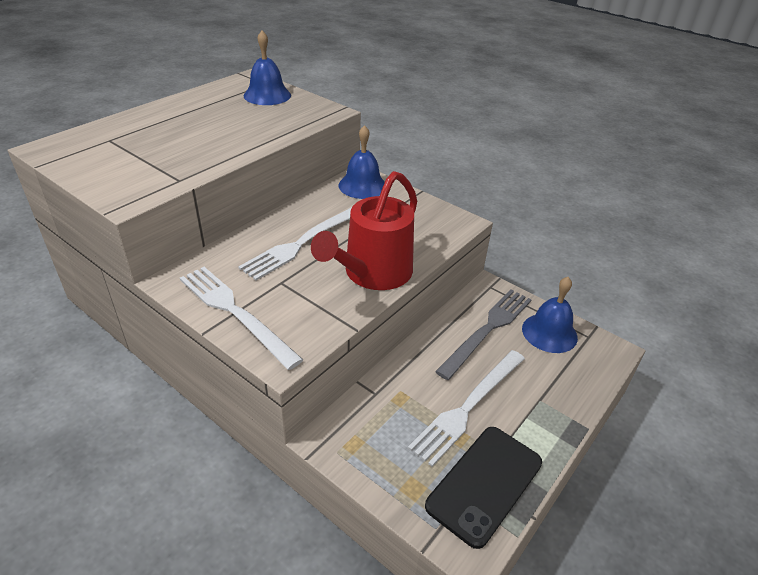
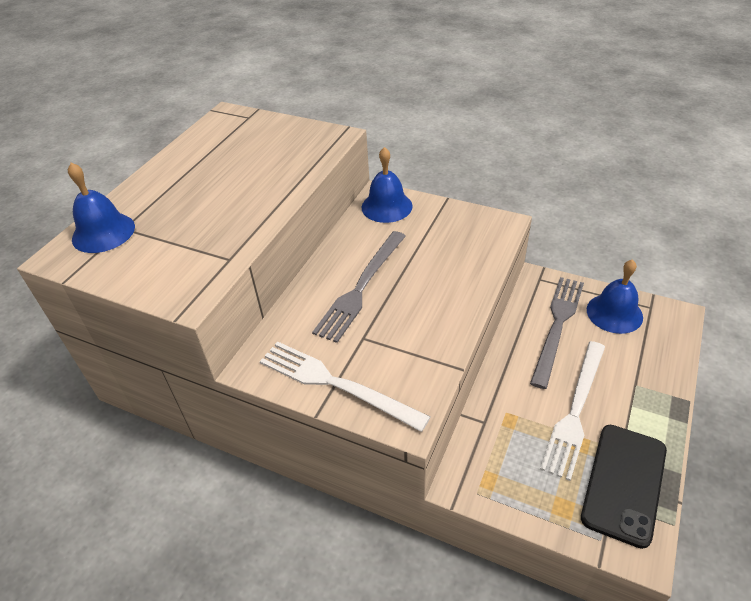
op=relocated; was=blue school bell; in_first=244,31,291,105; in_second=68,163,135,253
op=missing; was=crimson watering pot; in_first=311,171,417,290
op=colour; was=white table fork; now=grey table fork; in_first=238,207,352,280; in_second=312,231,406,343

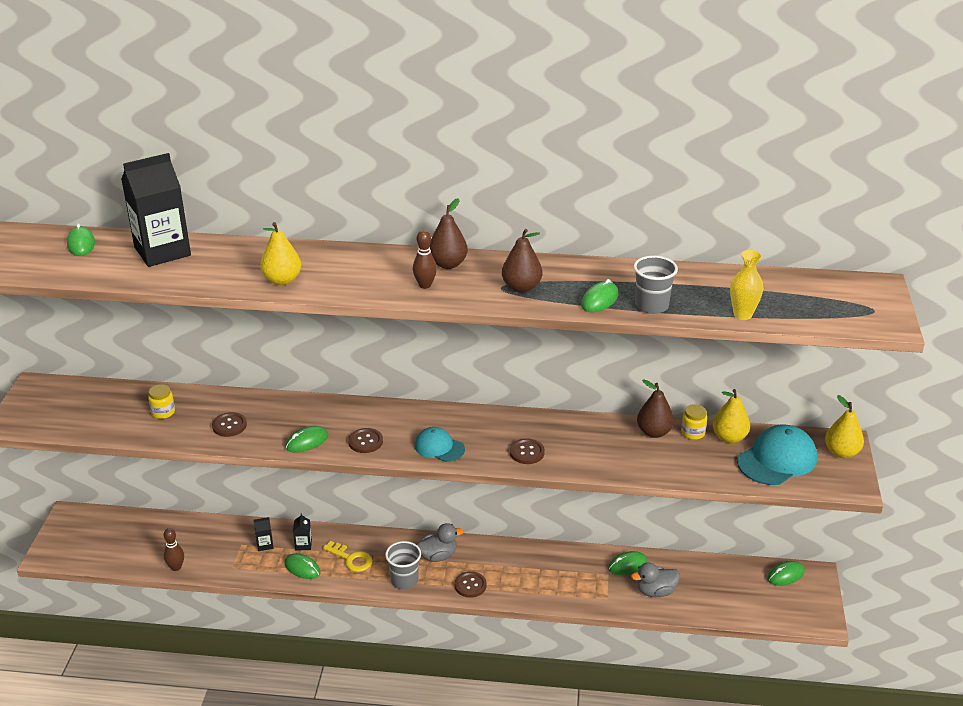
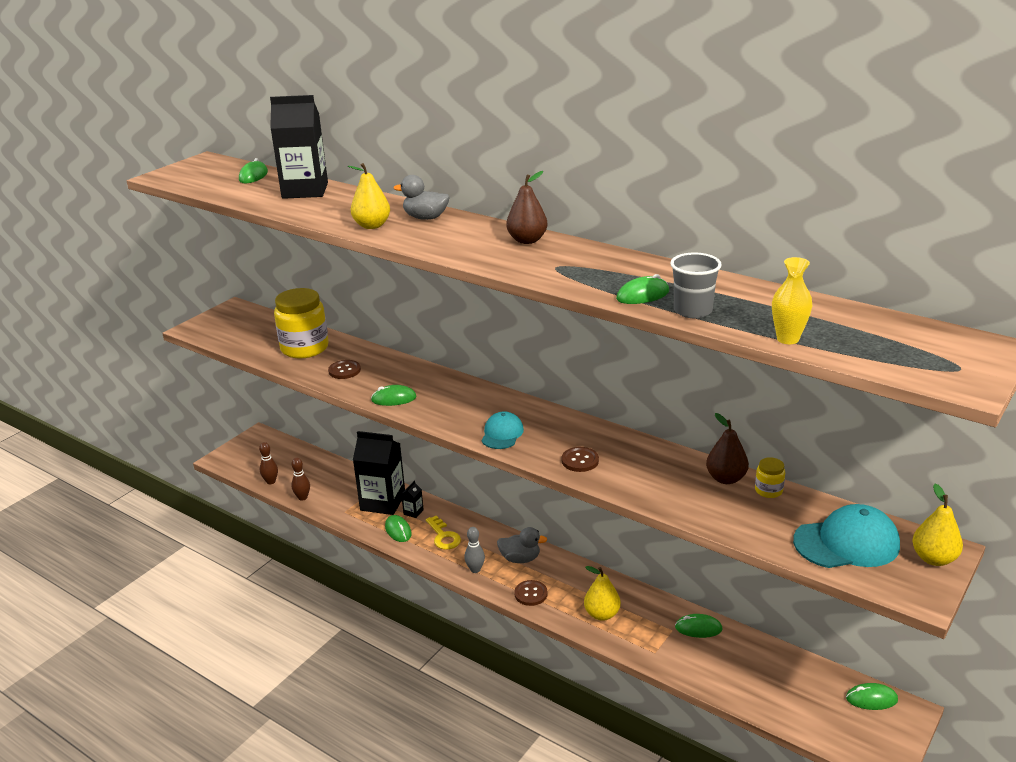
op=missing; was=dark brown pear; in_first=502,229,542,293
op=relocated; was=dark brown bowling pin; in_first=413,230,437,289; in_second=259,442,278,484
op=size; was=yellow preserve jar; in_first=148,384,175,419; in_second=274,288,329,358; ratio=2.25
op=relocated; was=yellow pear; in_first=713,389,750,443; in_second=584,566,621,621
op=spun; was=teal cap; in_first=415,427,465,462; in_second=481,411,524,449; clockwise=45
op=missing; was=dark brown button; in_first=348,428,383,453
op=size; was=jet-black juice carton; in_first=253,517,274,551; in_second=353,431,405,515; ratio=2.45
op=exchanged; was=grey cup; now=grey bowling pin; in_first=385,541,421,590; in_second=464,527,485,573
op=relocated; was=grey duck; in_first=631,562,680,598; in_second=393,175,449,220

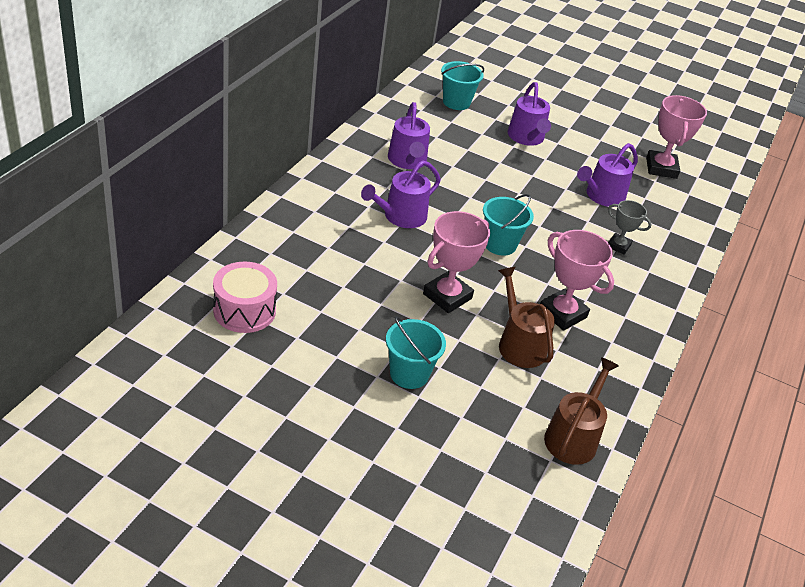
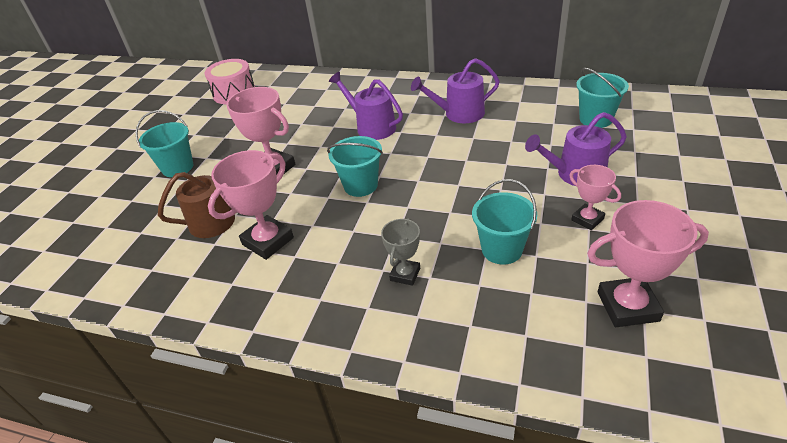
op=exchanged; was=violet watering pot; now=teal pail; in_first=577,143,638,207; in_second=472,179,537,265
op=missing; was=dark brown watering pot; in_first=544,357,619,465
op=appeared; now=pink prize cup; in_second=569,165,621,230

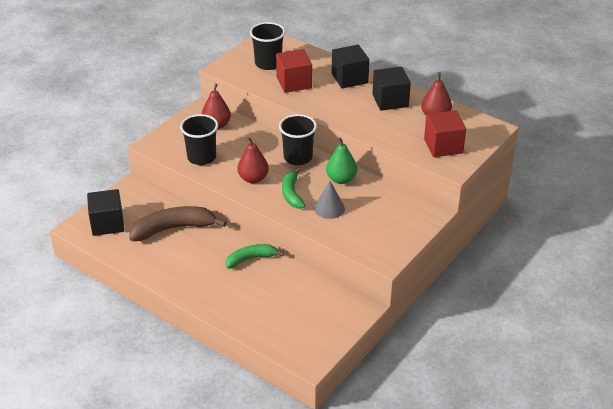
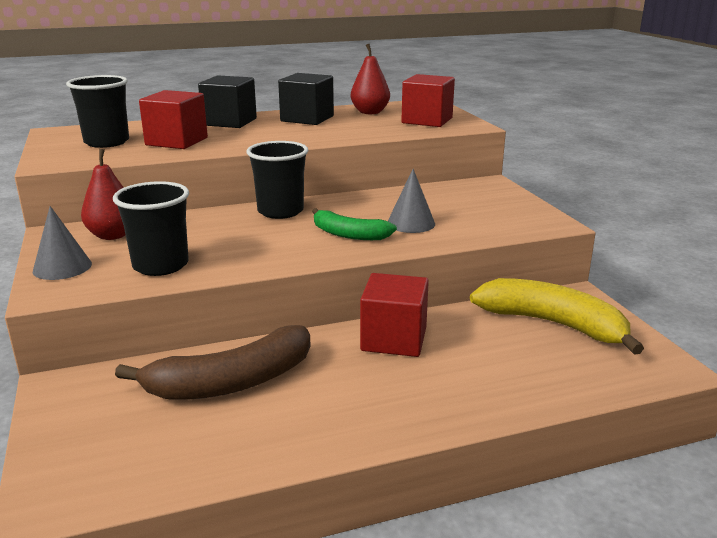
op=missing; was=crimson pear; in_first=237,137,269,183
op=missing; was=emerald pear; in_first=326,137,357,184
op=missing; was=jet-black block; in_first=87,189,124,236
op=spun; was=dark brown banana fruit; in_first=129,206,227,241; in_second=115,325,311,400; clockwise=-135
op=exchanged; was=emerald banana fruit; now=crimson block; in_first=226,244,285,269; in_second=360,273,429,357
op=appeared; now=grey cone; in_second=33,206,92,280
op=appeared; now=yellow banana fruit; in_second=470,278,644,355

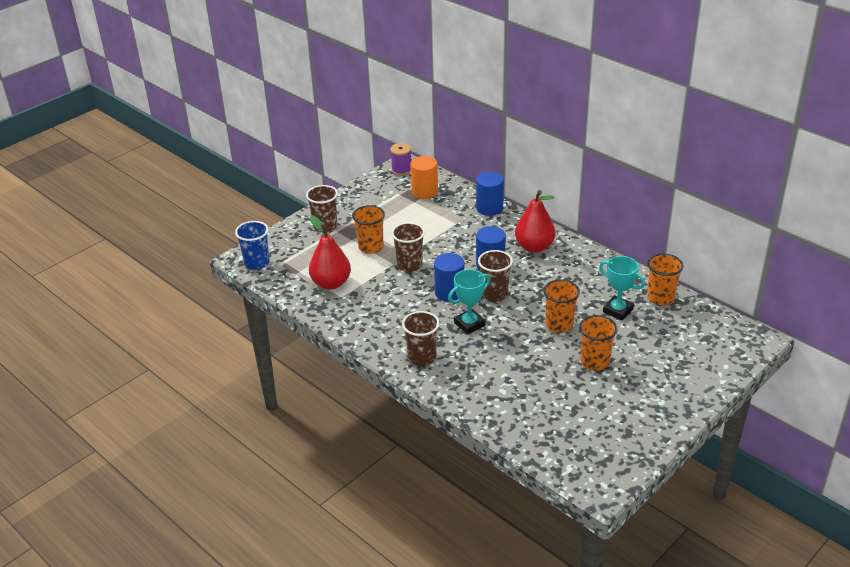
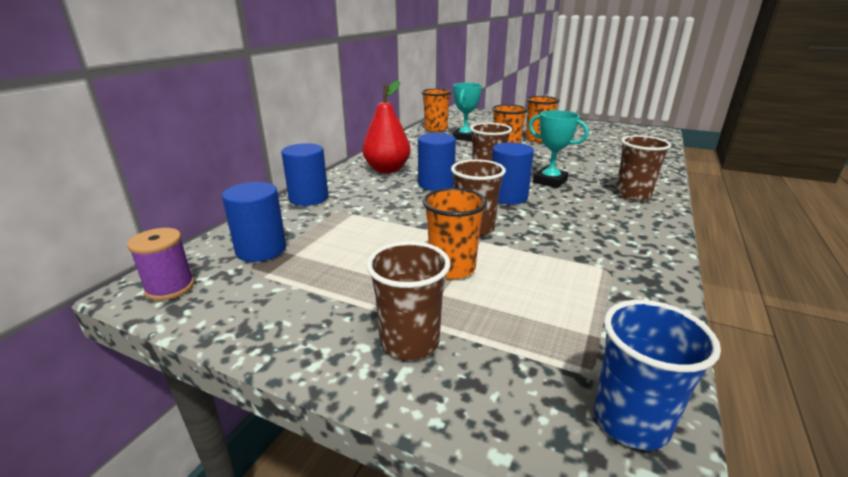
op=colour; was=bright orange solid cylinder; now=blue solid cylinder; in_first=410,156,438,199; in_second=222,182,286,262
op=missing; was=crimson pear; in_first=309,215,351,290

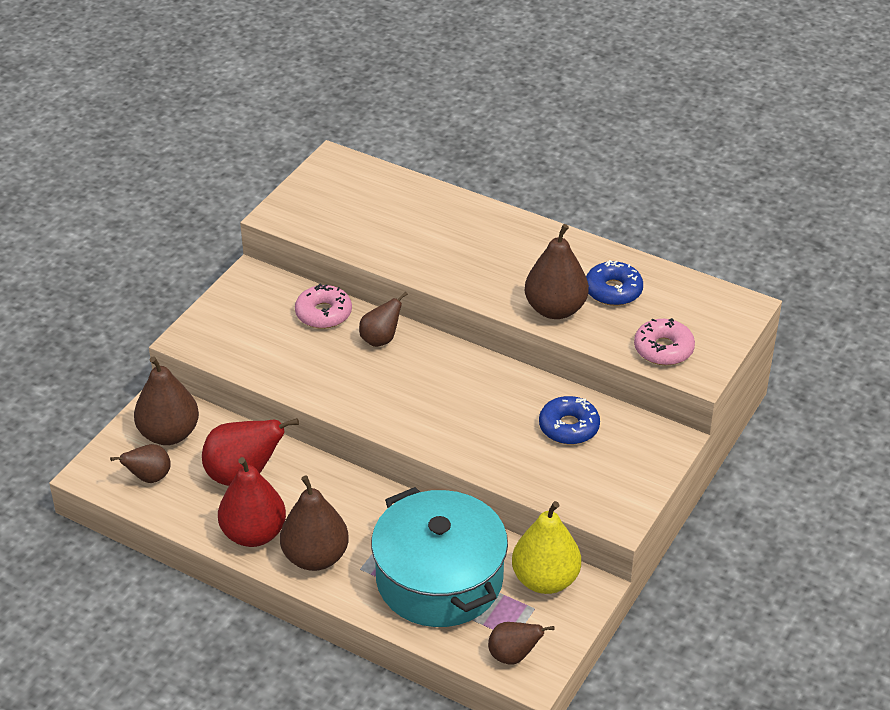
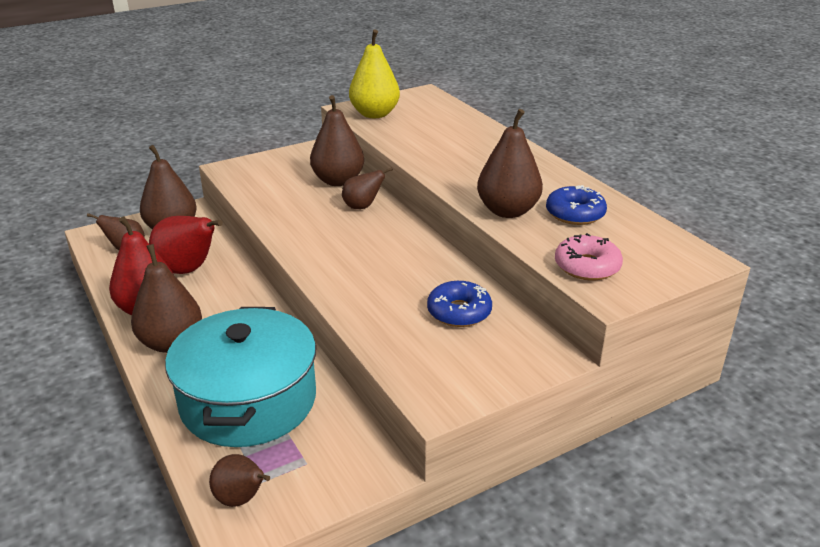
op=exchanged; was=pink doughnut; now=dark brown pear; in_first=295,283,352,329; in_second=310,95,364,186
op=relocated; was=yellow pear; in_first=512,501,581,594; in_second=349,29,400,118

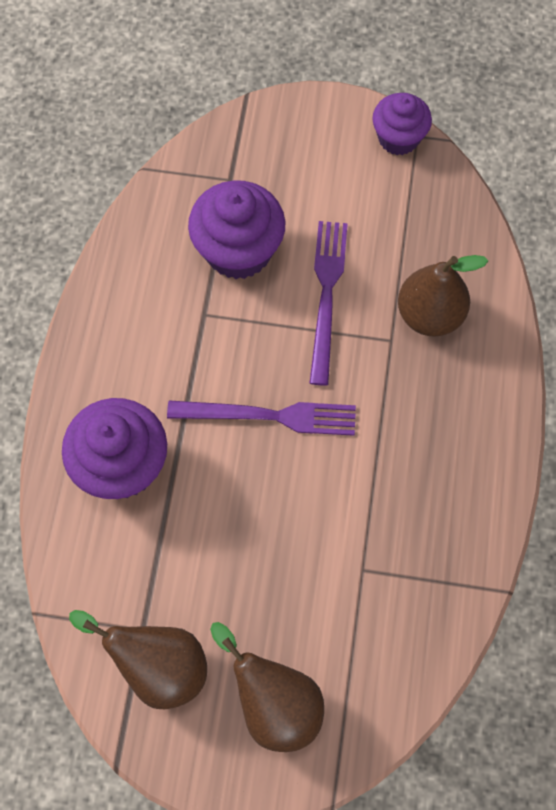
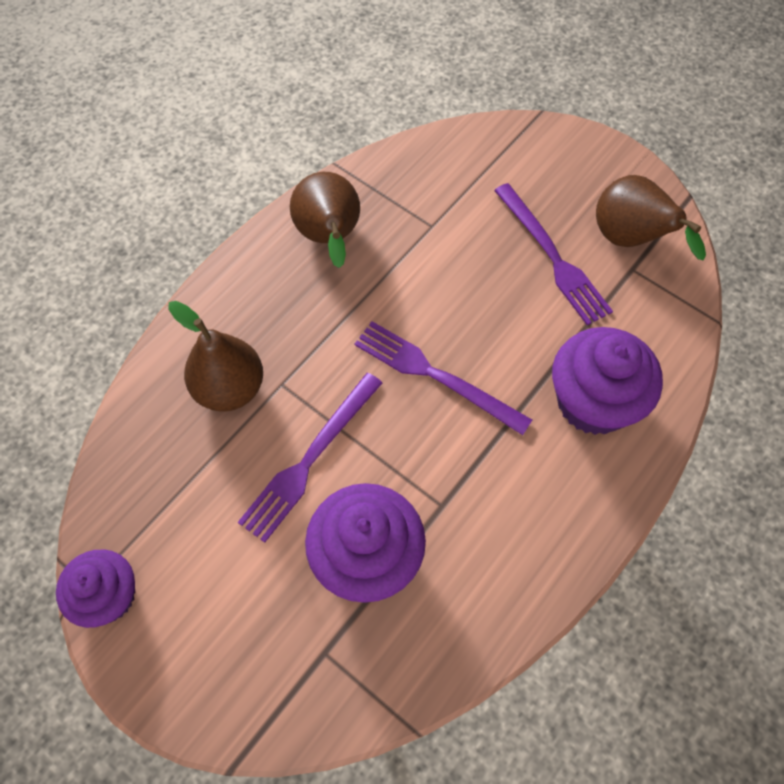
op=relocated; was=dark brown pear; in_first=210,622,324,752; in_second=290,172,360,268
op=appeared; now=violet table fork; in_second=494,183,613,325

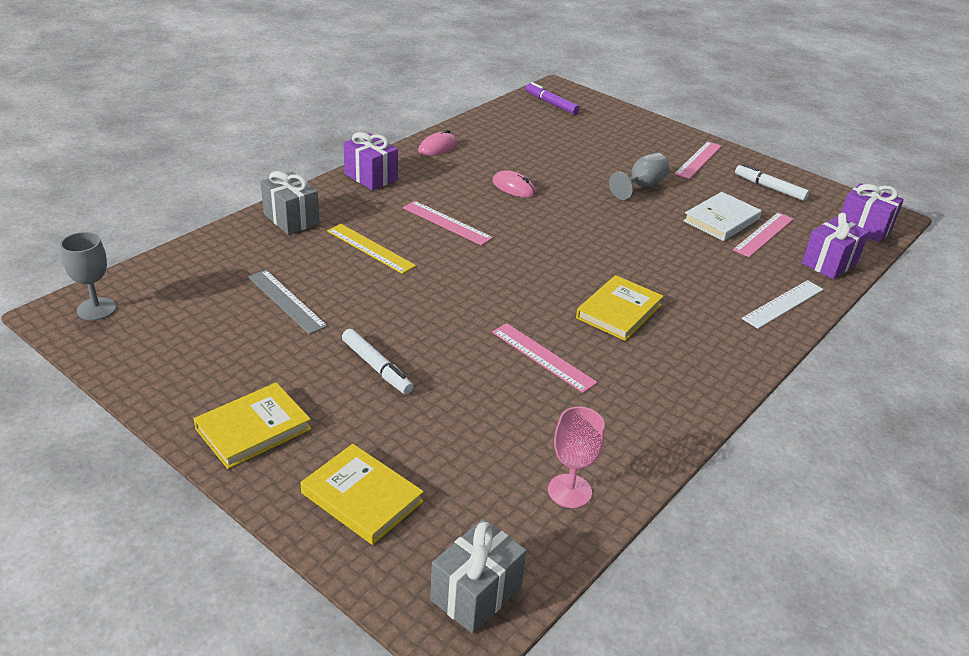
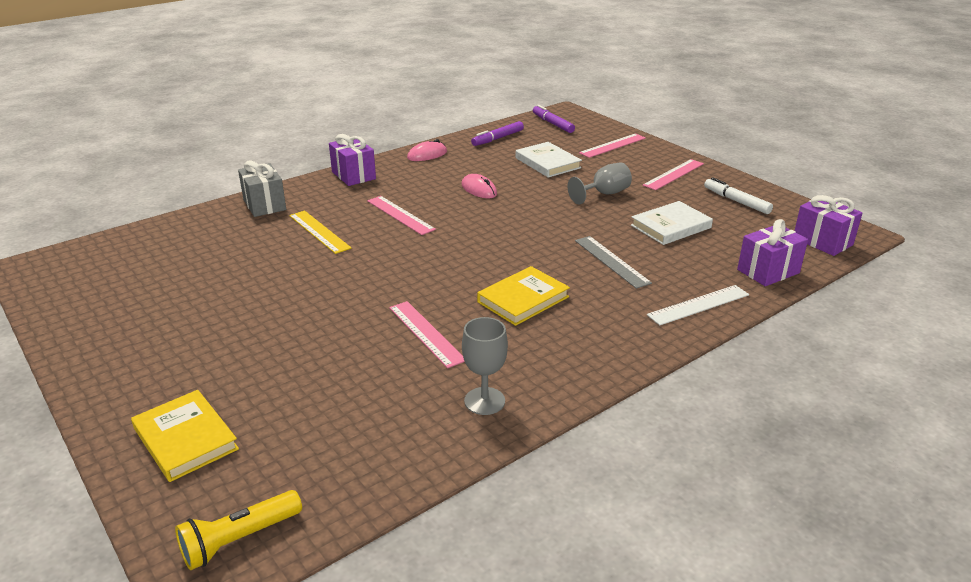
op=relocated; was=pink ruler; in_first=733,212,794,257; in_second=579,133,646,158
op=relocated; was=grey wine glass; in_first=60,232,116,320; in_second=462,317,508,415
op=relocated; was=grey ruler; in_first=248,270,328,334; in_second=575,236,652,289
op=missing; was=white felt pen; in_first=342,329,413,394
op=missing; was=yellow hardcover; in_first=194,383,311,469
op=missing; was=pink wine glass; in_first=548,407,605,508
op=exchanged; was=grey present; now=yellow torch; in_first=430,519,527,634; in_second=175,490,302,570
op=appeared; now=violet felt pen; in_second=471,121,524,146
op=appeared; now=white hardcover; in_second=516,142,582,178

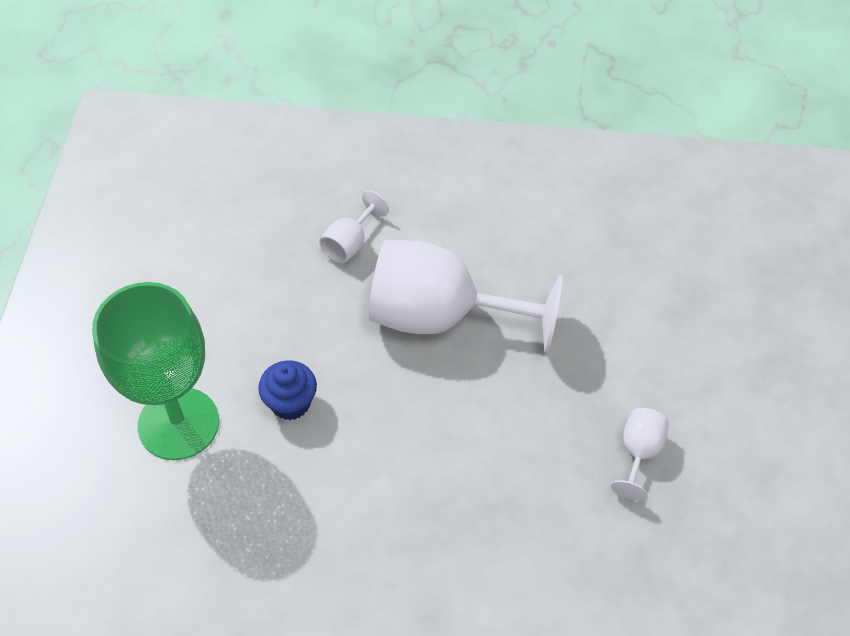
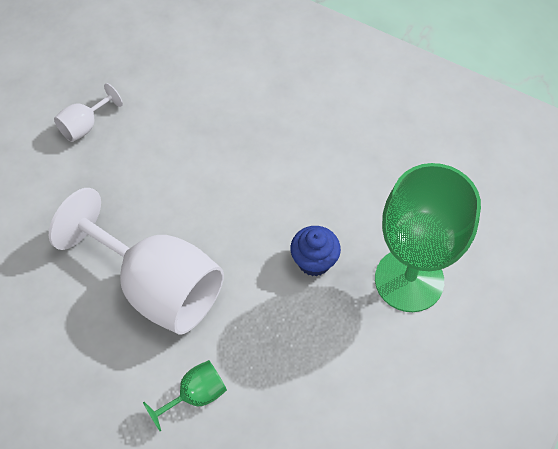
op=colour; was=white wine glass; now=emerald wine glass; in_first=319,191,389,263; in_second=143,360,227,431

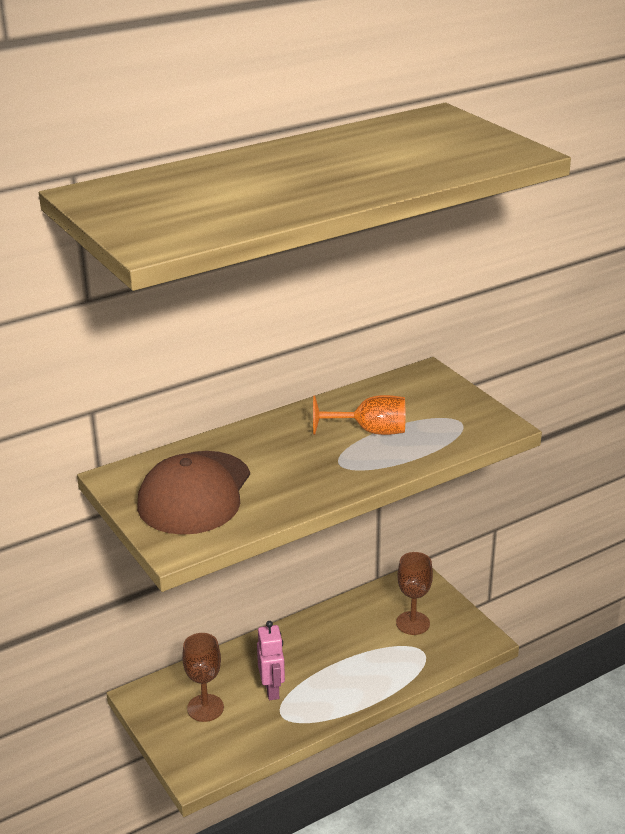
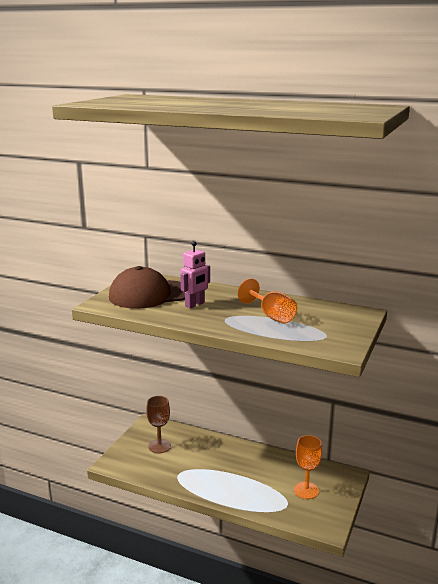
op=colour; was=dark brown wine glass; now=bright orange wine glass; in_first=396,552,433,635; in_second=294,435,322,499
op=relocated; was=pink robot; in_first=257,621,285,700; in_second=180,241,210,308

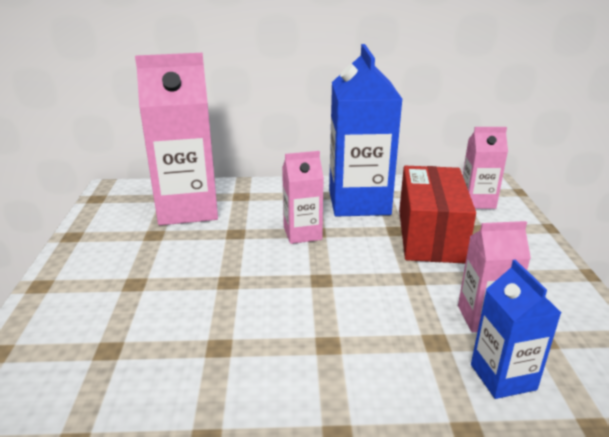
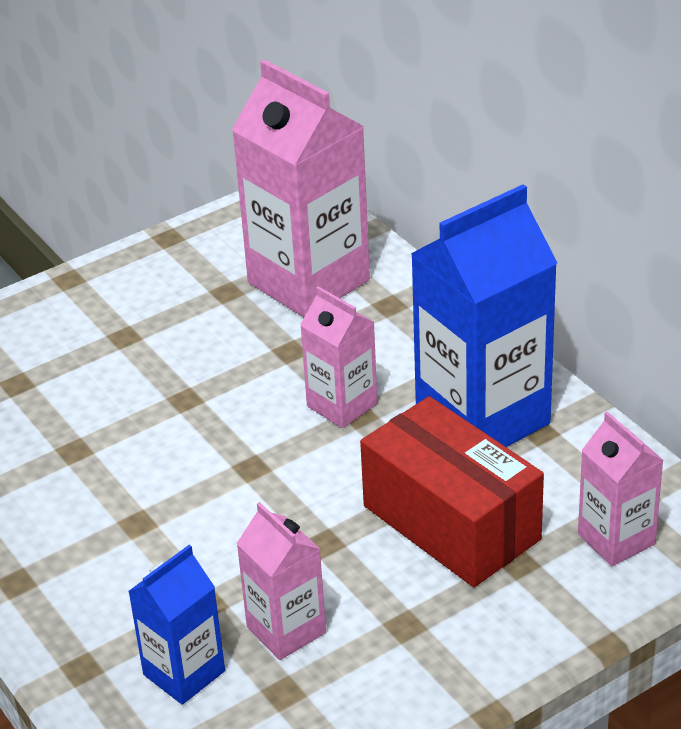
op=spun; was=crimson parcel; in_first=399,166,476,263; in_second=360,396,544,587; clockwise=75

